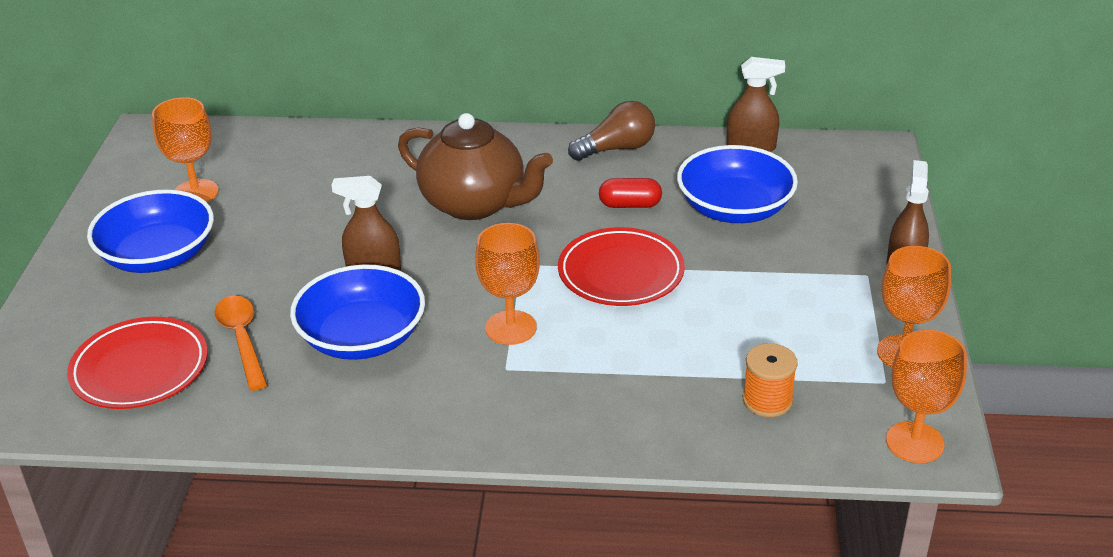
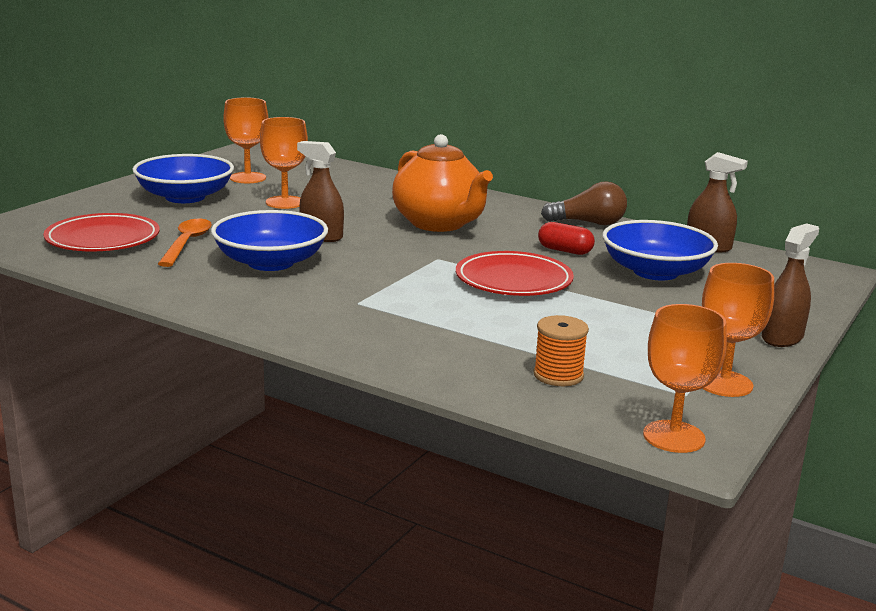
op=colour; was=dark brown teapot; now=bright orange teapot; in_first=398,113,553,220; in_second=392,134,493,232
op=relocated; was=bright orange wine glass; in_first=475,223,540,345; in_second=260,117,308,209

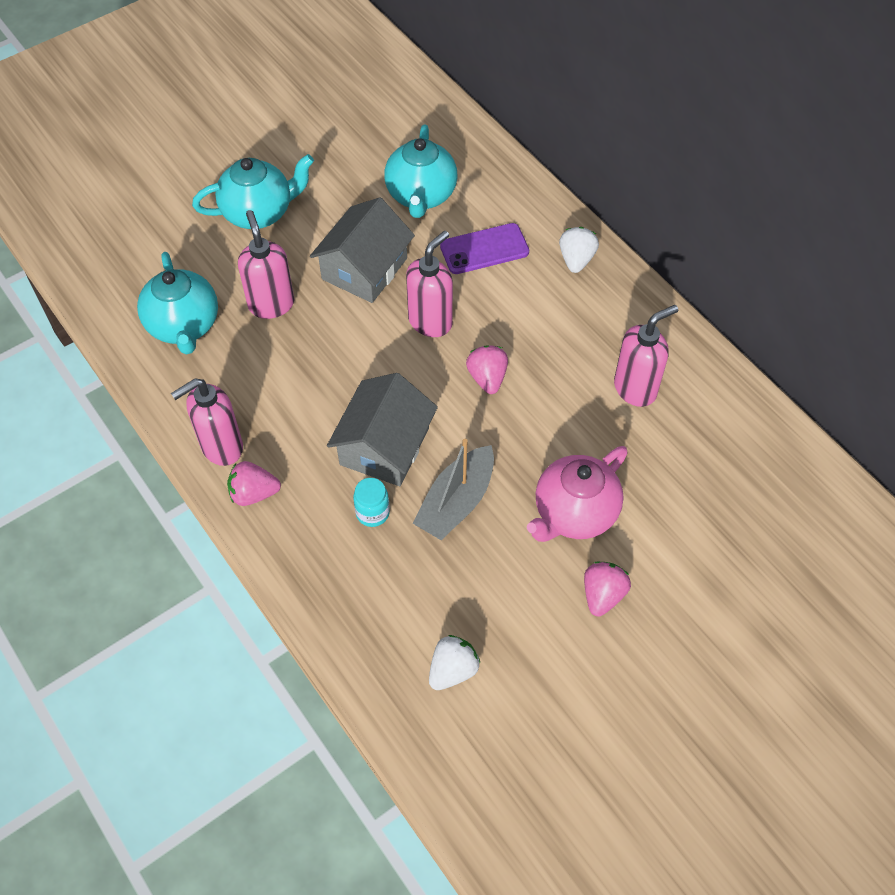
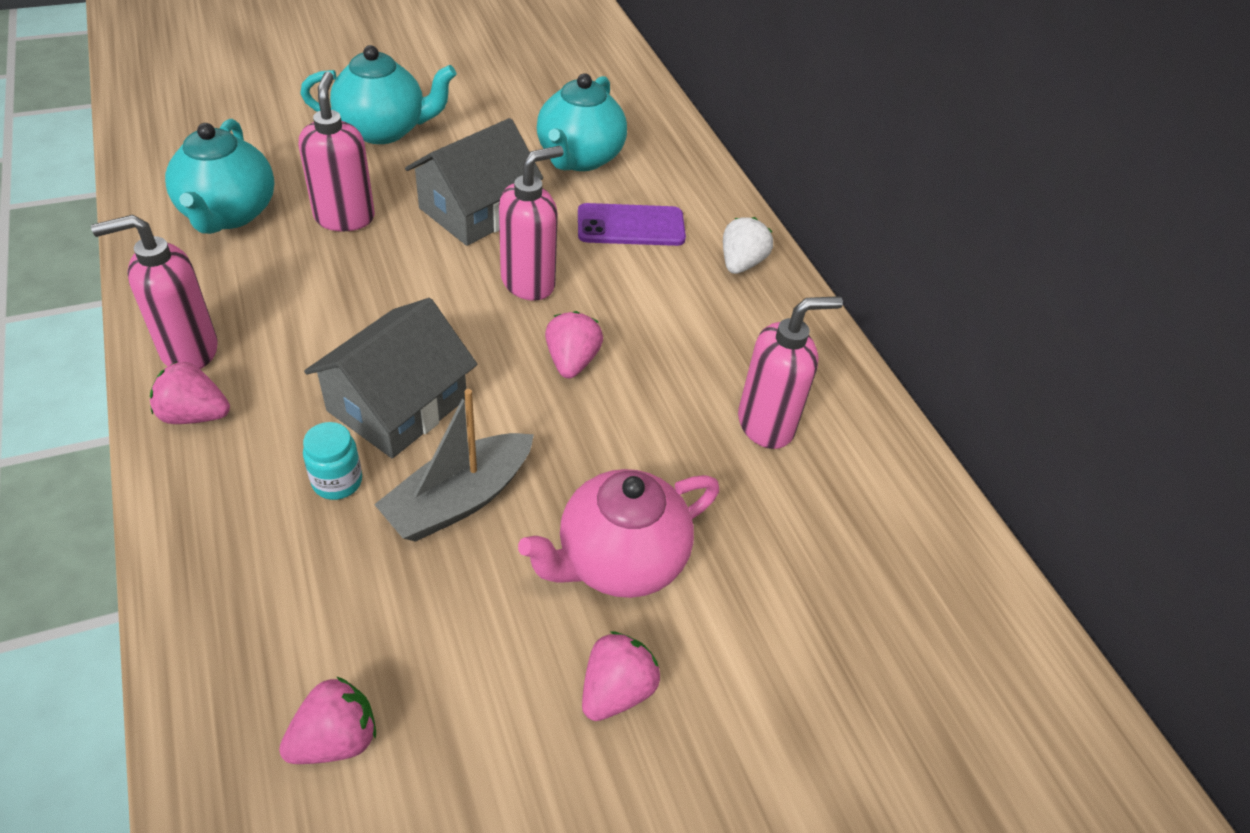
op=colour; was=white toy strawberry; now=pink toy strawberry; in_first=429,635,480,690; in_second=279,676,376,764

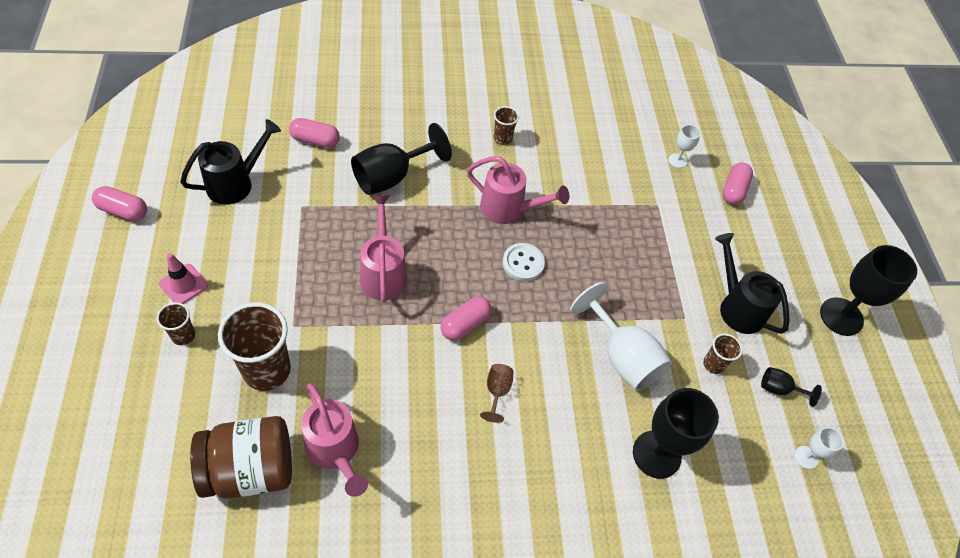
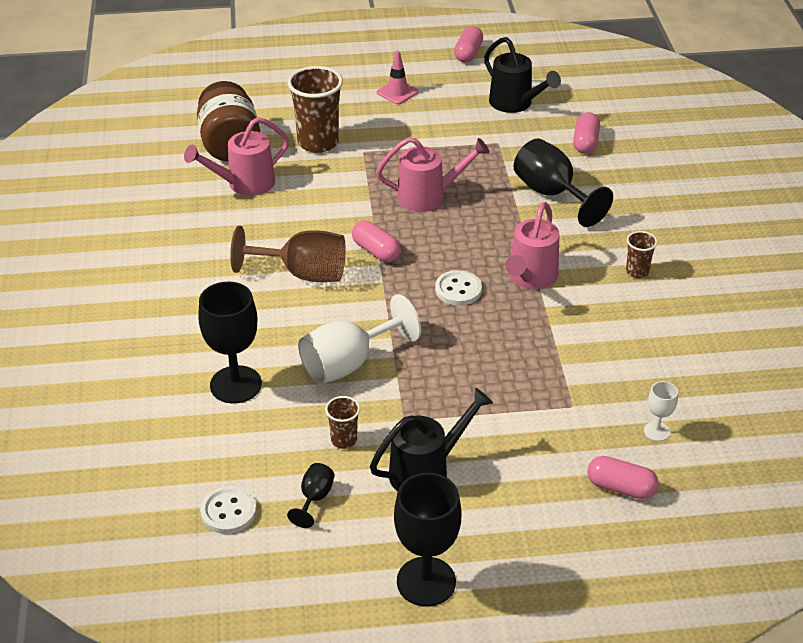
op=missing; was=dark brown cup; in_first=157,302,195,345
op=size; was=dark brown wine glass; in_first=480,364,514,423; in_second=230,226,346,282; ratio=2.04
op=exchanged; was=white wine glass; now=white button; in_first=795,427,844,469; in_second=200,486,257,534

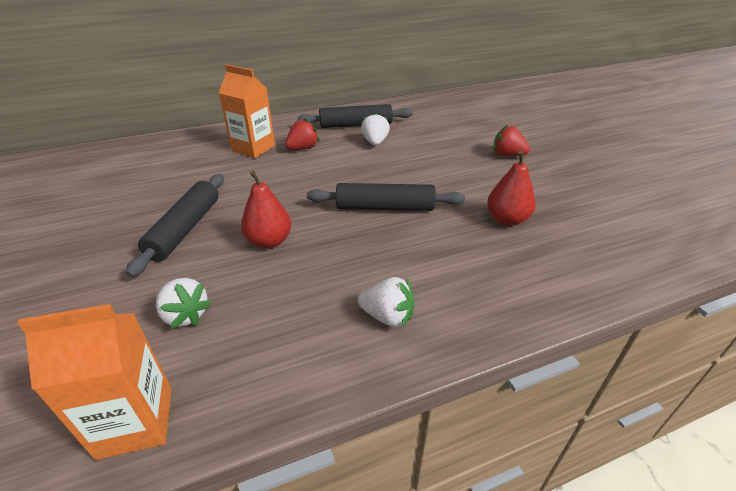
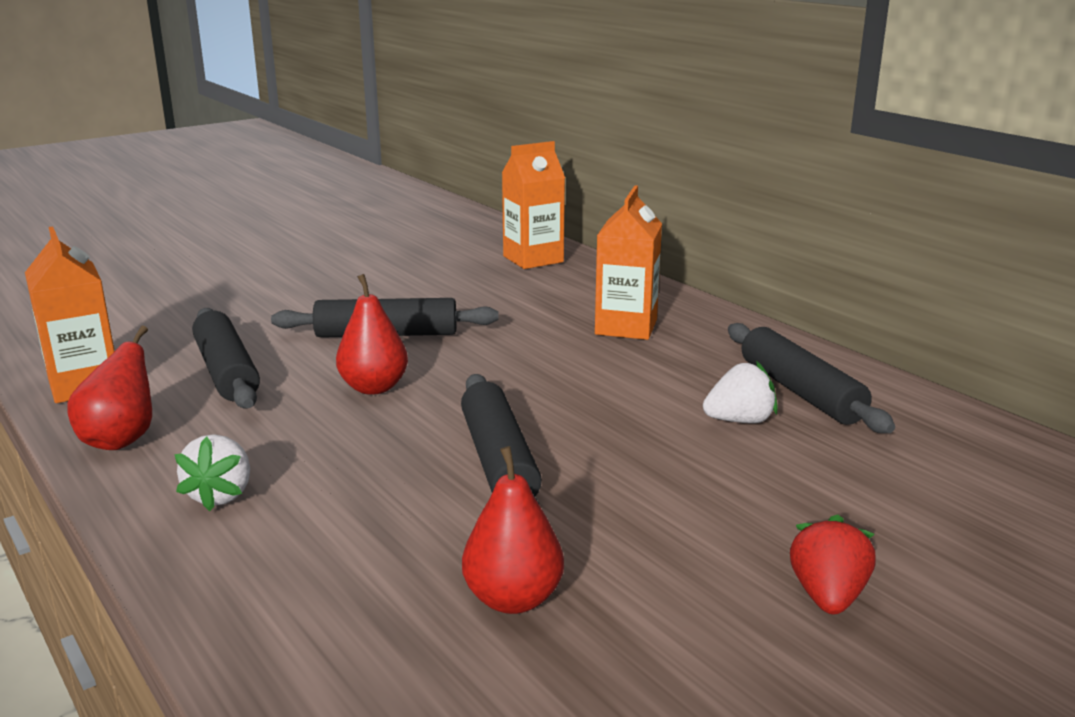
op=missing; was=crimson toy strawberry; in_first=285,118,320,150
op=exchanged; was=white toy strawberry; now=jet-black rolling pin; in_first=156,278,212,329; in_second=192,308,260,408
op=appeared; now=bright orange juice carton; in_second=502,141,565,269
op=appeared; now=crimson pear; in_second=68,326,152,450

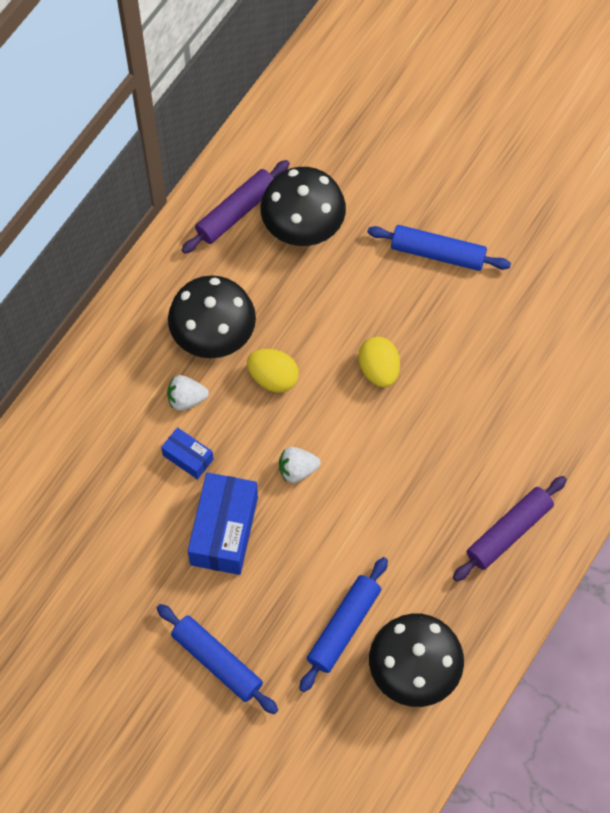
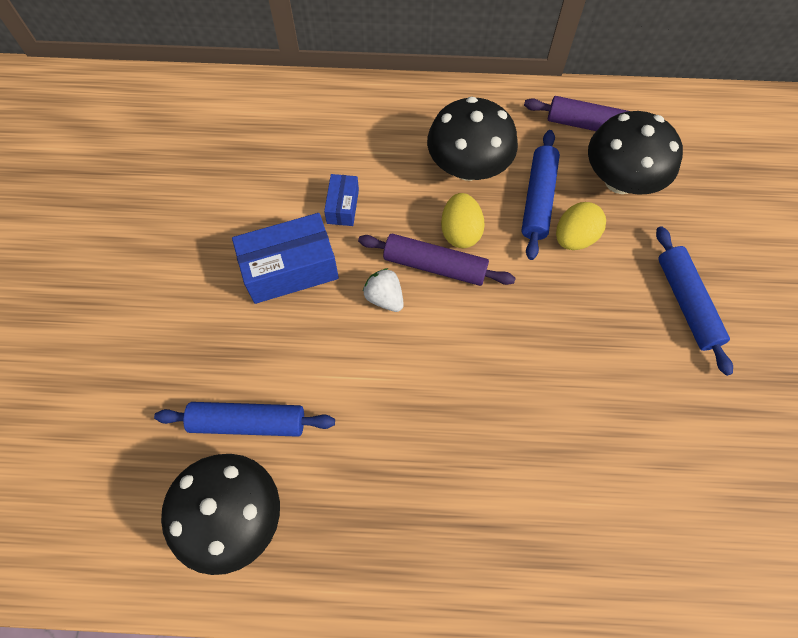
op=relocated; was=yellow toy egg; in_first=358,337,400,387; in_second=556,202,606,250
op=missing; was=white toy strawberry; in_first=167,375,209,411
op=relocated; was=violet rolling pin; in_first=453,476,567,581; in_second=358,234,516,286
op=relocated; was=blue rolling pin; in_first=157,604,278,714; in_second=521,130,560,260

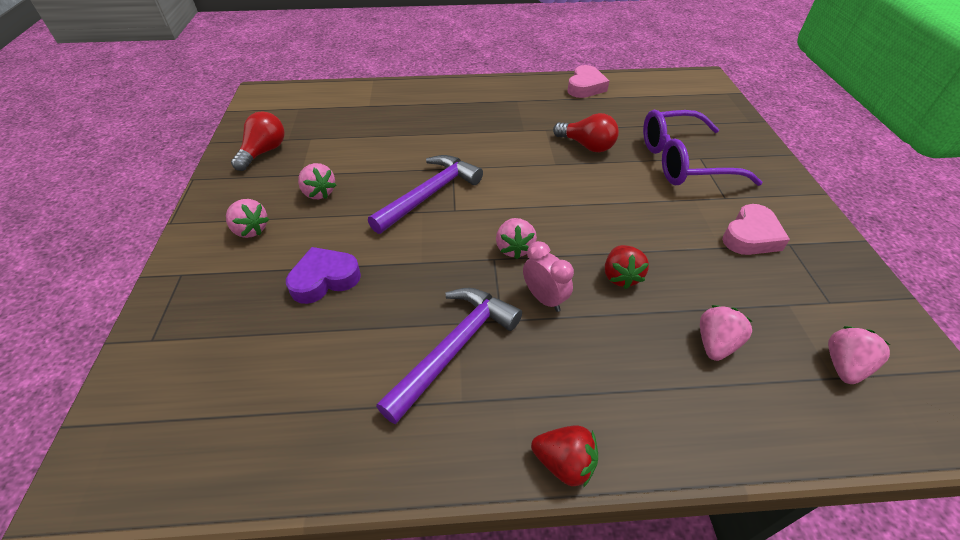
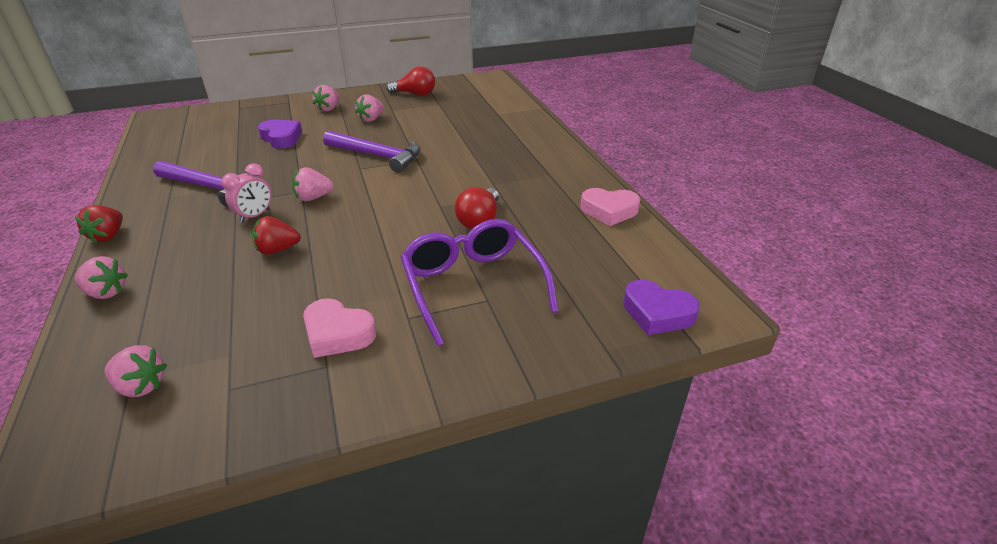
op=relocated; was=pink toy strawberry; in_first=700,305,753,361; in_second=75,256,128,299
op=appeared; now=violet heart; in_second=623,280,700,335

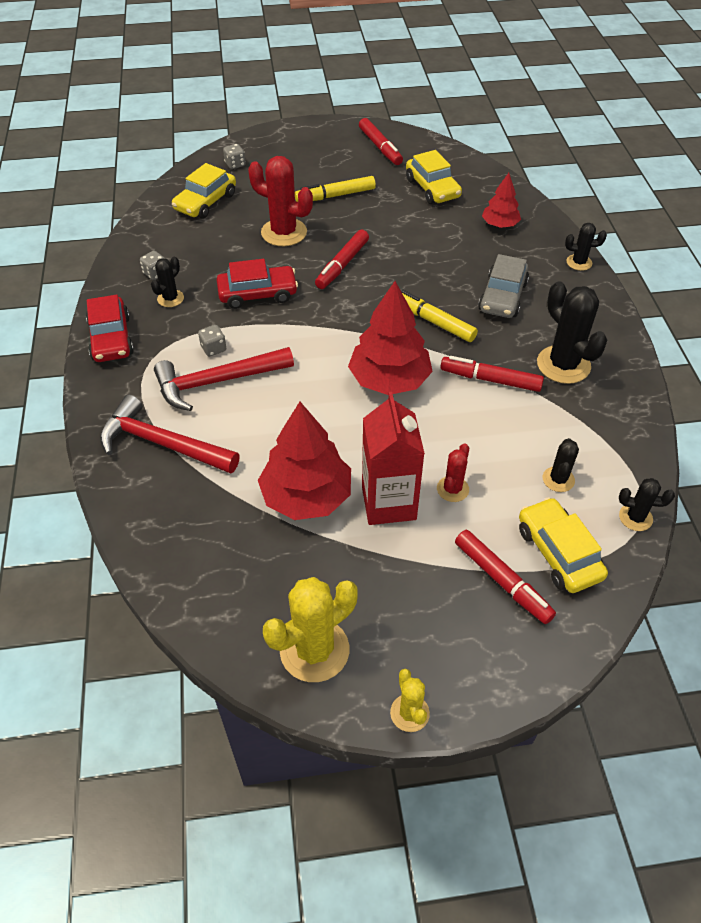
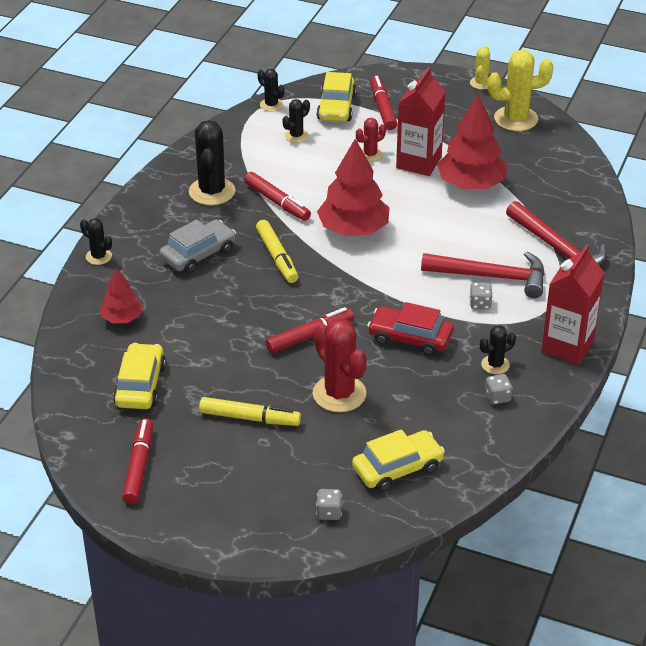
op=exchanged; was=crimson automobile; now=crimson juice carton; in_first=86,295,134,362; in_second=541,244,604,365

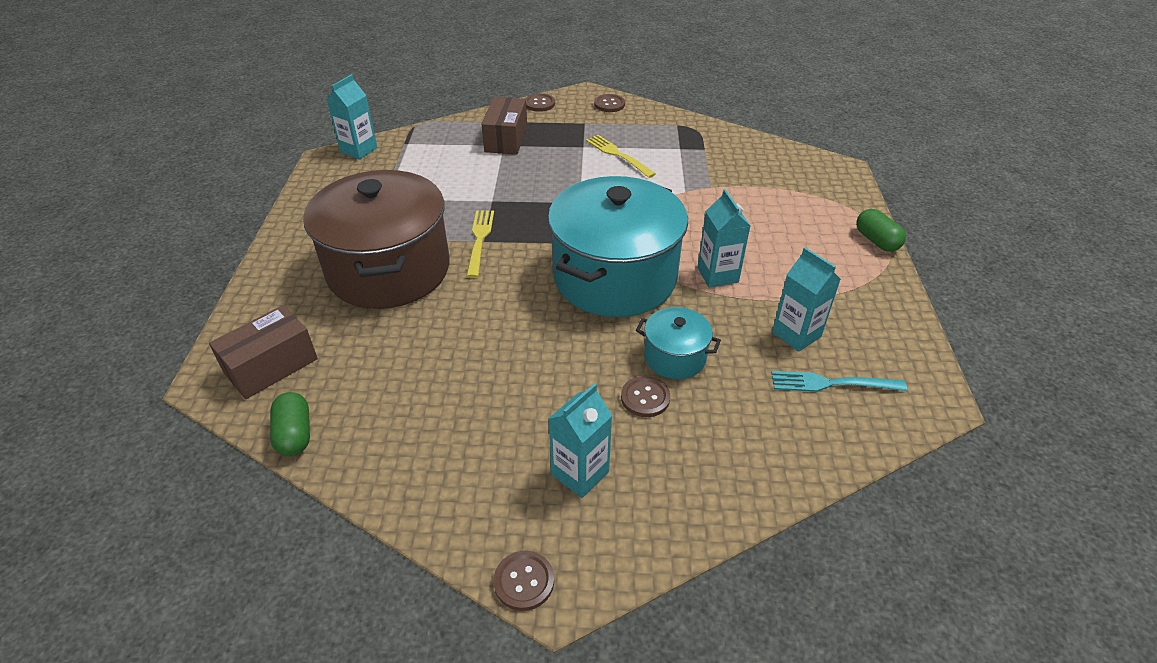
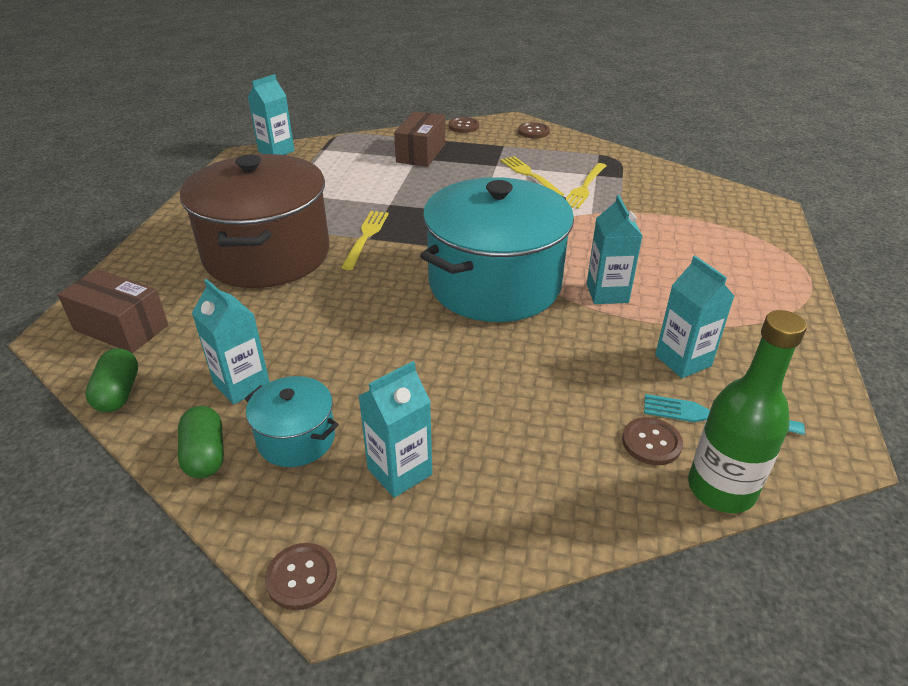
op=relocated; was=emerald pill; in_first=856,209,906,252; in_second=178,406,224,478
op=spun; was=dark brown parcel; in_first=209,305,318,399; in_second=58,269,168,353; clockwise=60
op=relocated; was=teal cooking pot; in_first=636,307,721,379; in_second=245,376,339,467
op=relocated; was=dark brown button; in_first=621,376,670,417; in_second=622,417,683,465
op=appeared; now=yellow table fork; in_second=566,163,606,209
op=appeared; now=teal juice carton; in_second=192,279,270,405
op=appeared; now=emerald bottle; in_second=688,310,807,513

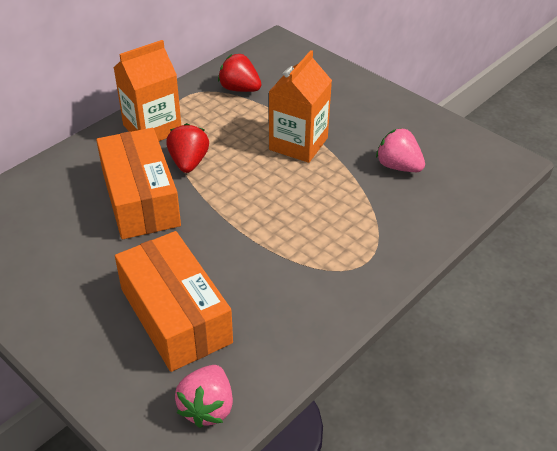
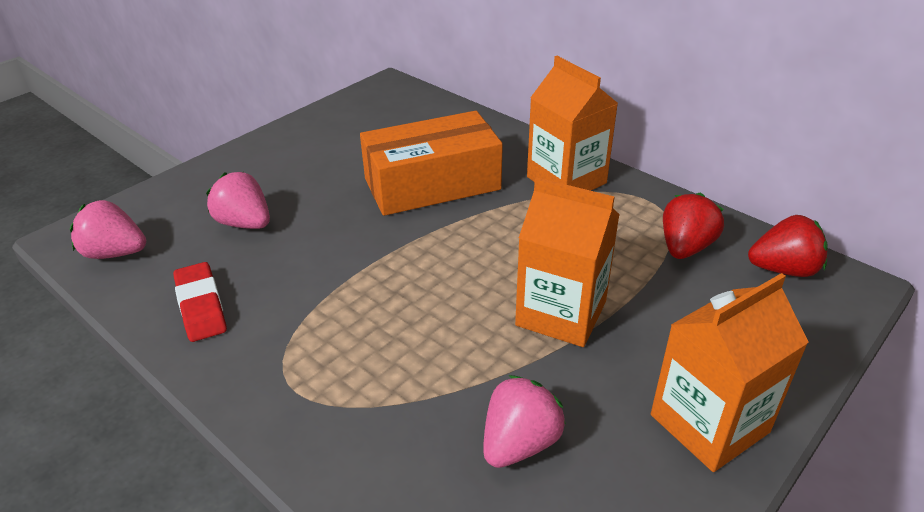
op=relocated; was=crimson toy strawberry; in_first=166,123,209,173; in_second=748,215,828,277
op=exchanged; was=bright orange parcel; now=pink toy strawberry; in_first=115,231,233,372; in_second=206,172,270,229
op=appeared; now=crimson pencil eraser; in_second=173,262,227,342
op=appeared; now=bright orange juice carton; in_second=651,273,809,472

